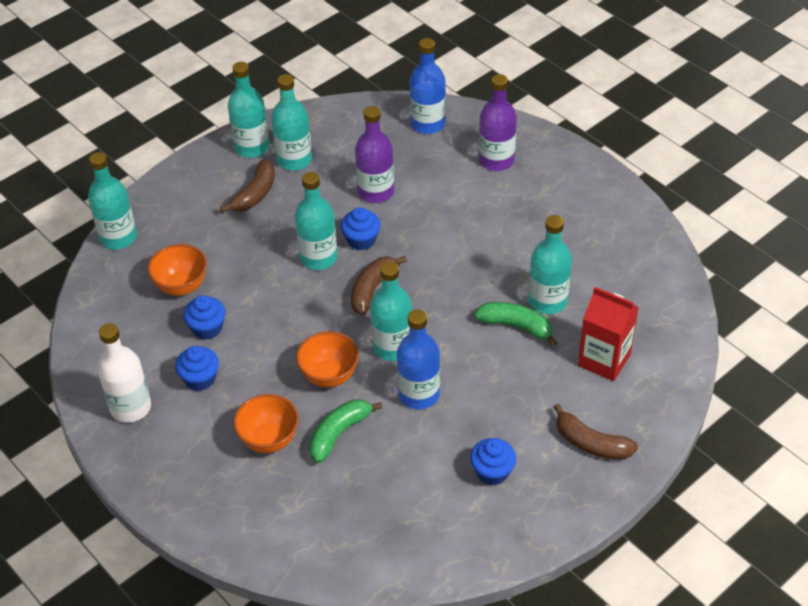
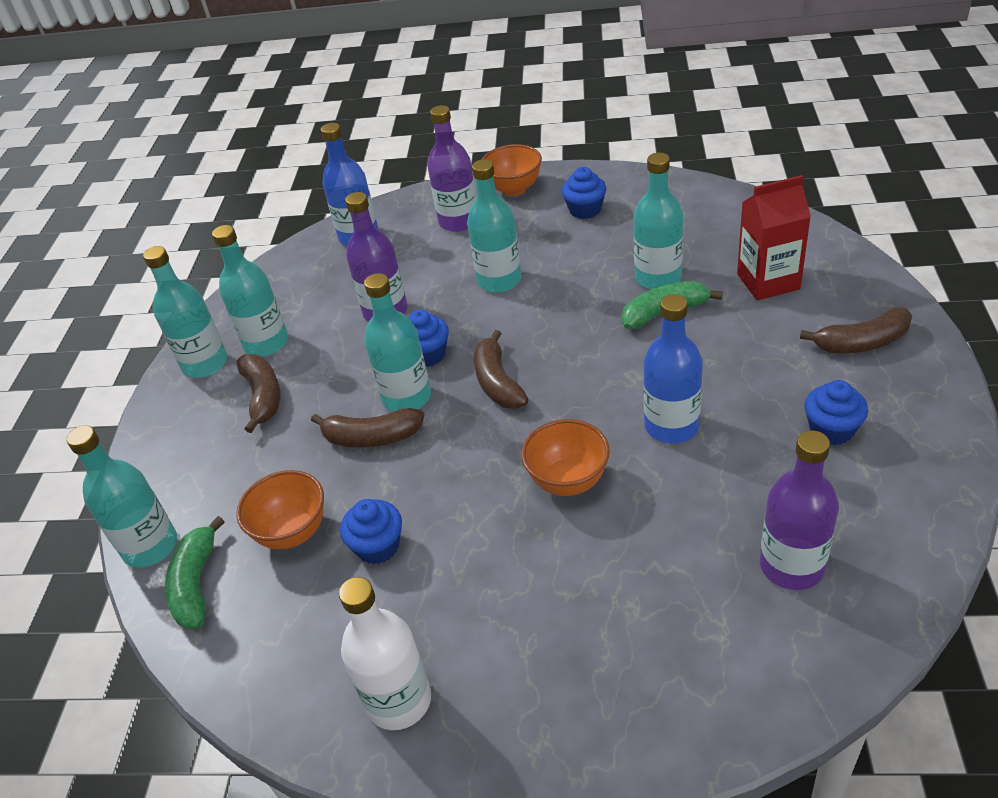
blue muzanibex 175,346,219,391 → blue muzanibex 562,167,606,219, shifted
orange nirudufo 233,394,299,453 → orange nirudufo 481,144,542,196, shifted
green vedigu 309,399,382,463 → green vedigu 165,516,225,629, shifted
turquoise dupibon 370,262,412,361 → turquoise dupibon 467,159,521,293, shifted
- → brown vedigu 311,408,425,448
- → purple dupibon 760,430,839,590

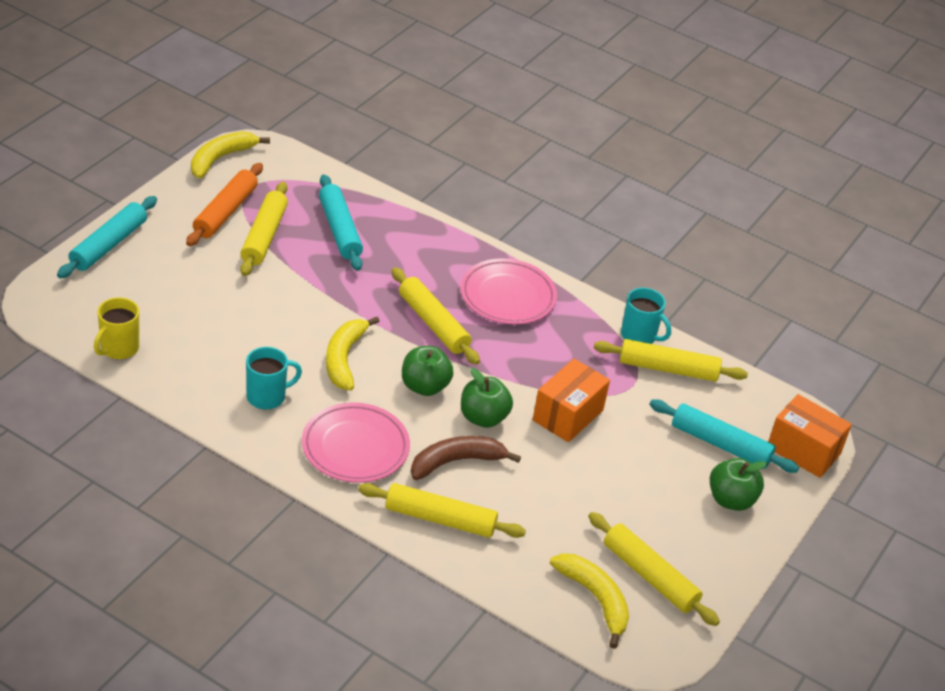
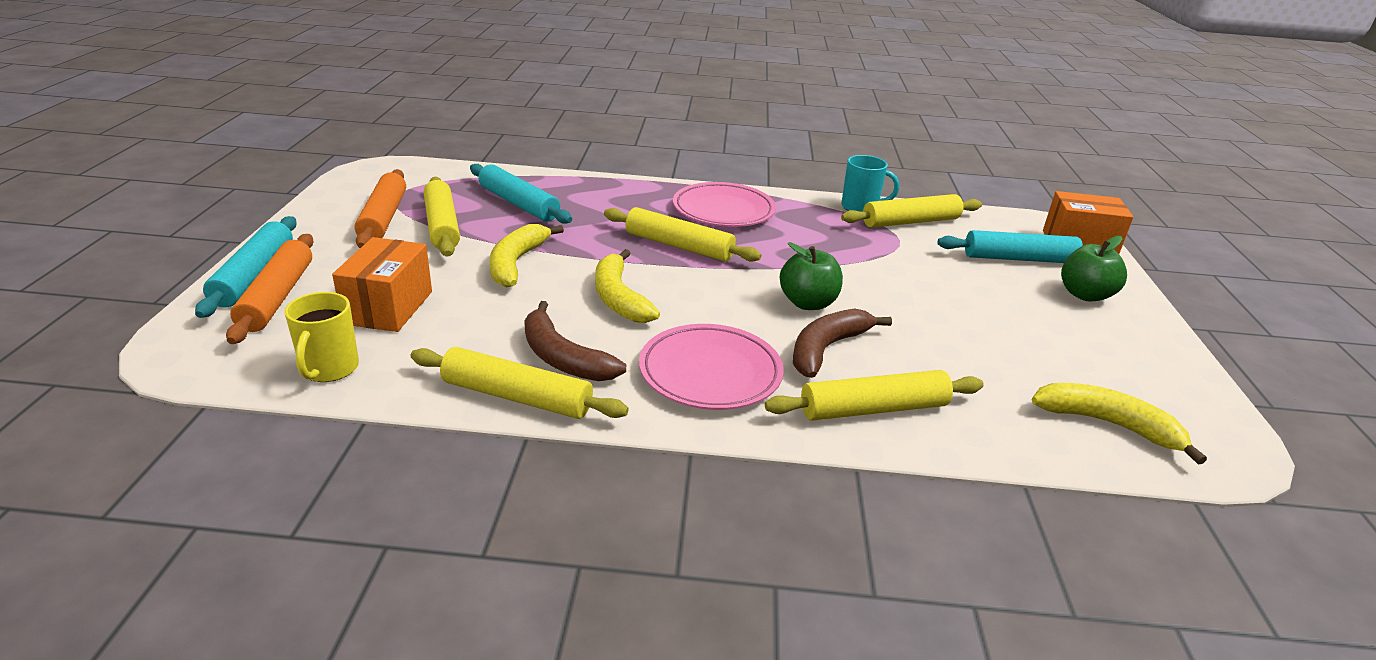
yellow vedigu 191,131,270,179 → yellow vedigu 490,224,564,287, shifted
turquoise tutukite 246,347,302,410 → brown vedigu 524,301,626,381
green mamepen 402,346,453,396 → -
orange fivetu 533,359,610,442 → orange fivetu 332,237,432,332, shifted
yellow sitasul 588,512,720,626 → yellow sitasul 410,347,629,419, shifted
- → orange sitasul 226,234,314,344

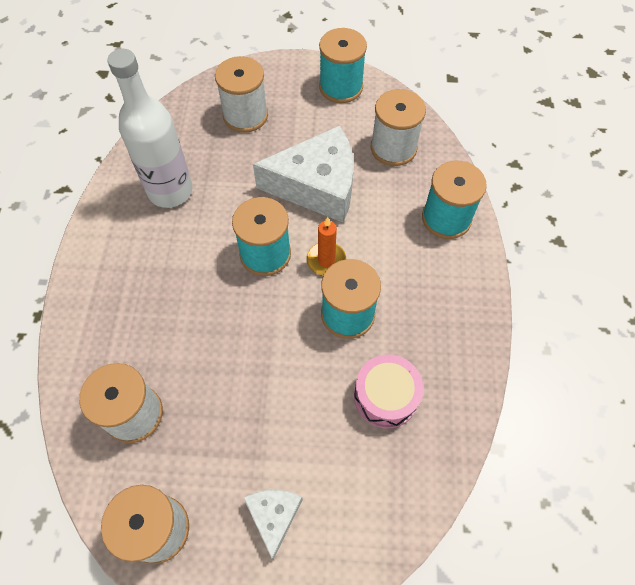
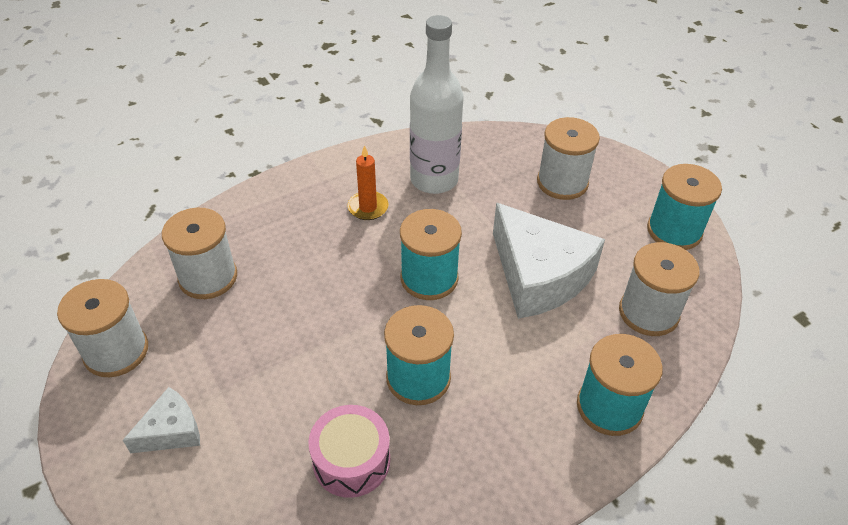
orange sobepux 307,217,346,276 → orange sobepux 347,145,388,220, shifted

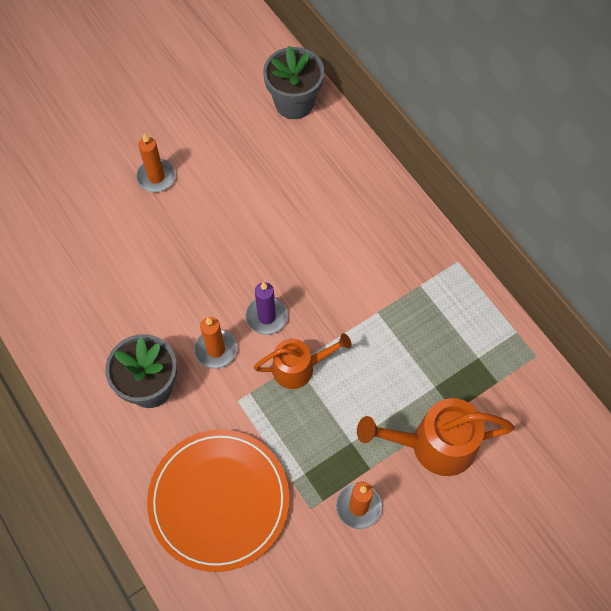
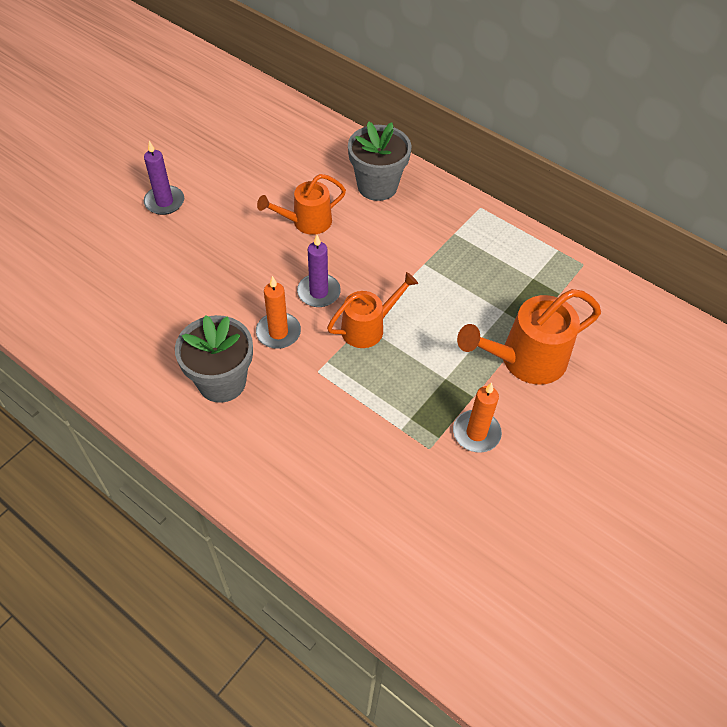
orange sobepux 136,133,176,192 → purple sobepux 144,141,184,215
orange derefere 147,430,289,572 → -
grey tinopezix 263,46,324,119 → grey tinopezix 348,121,411,201, shifted
- → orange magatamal 257,174,346,235

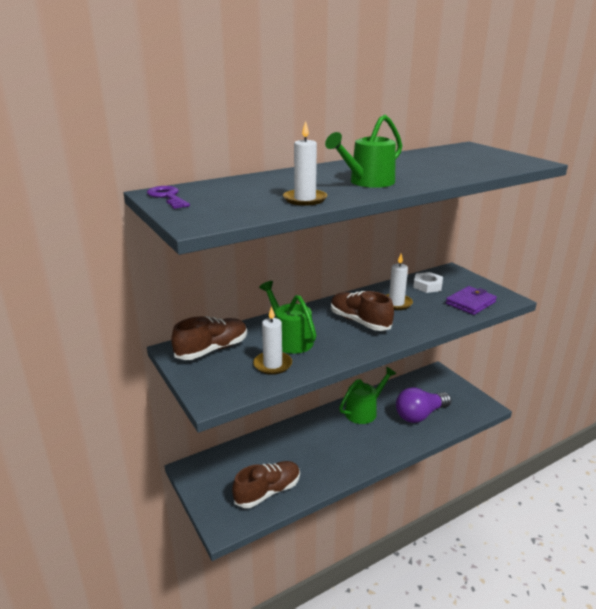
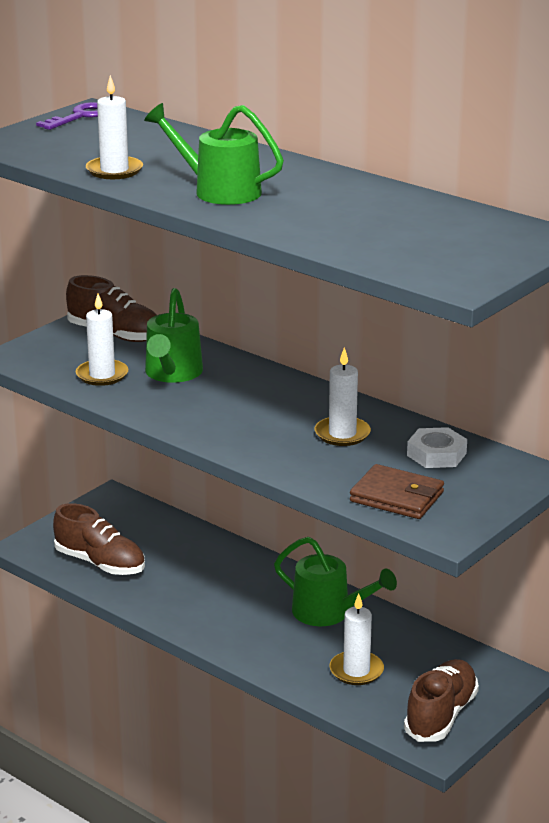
green magatamal 259,281,316,354 → green magatamal 145,288,203,383, 150 degrees clockwise
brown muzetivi 331,291,394,331 → brown muzetivi 404,659,479,742, shifted
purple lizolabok 396,387,451,423 → white sobepux 330,593,384,685
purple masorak 446,286,497,315 → brown masorak 350,464,444,519

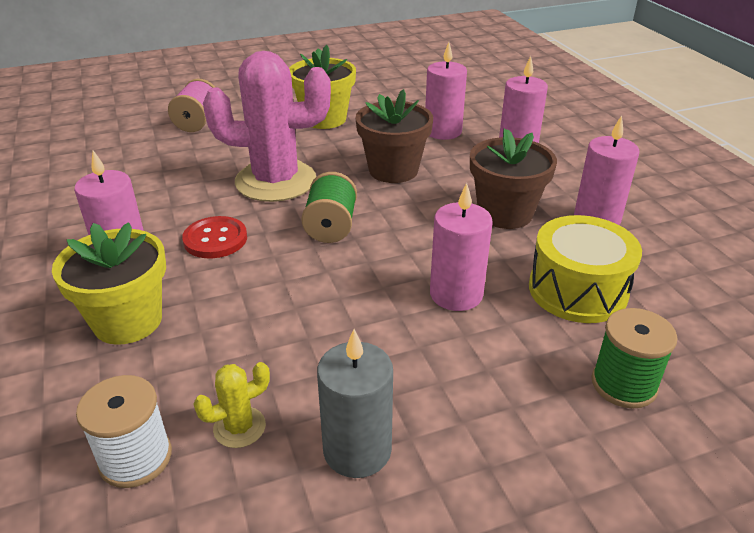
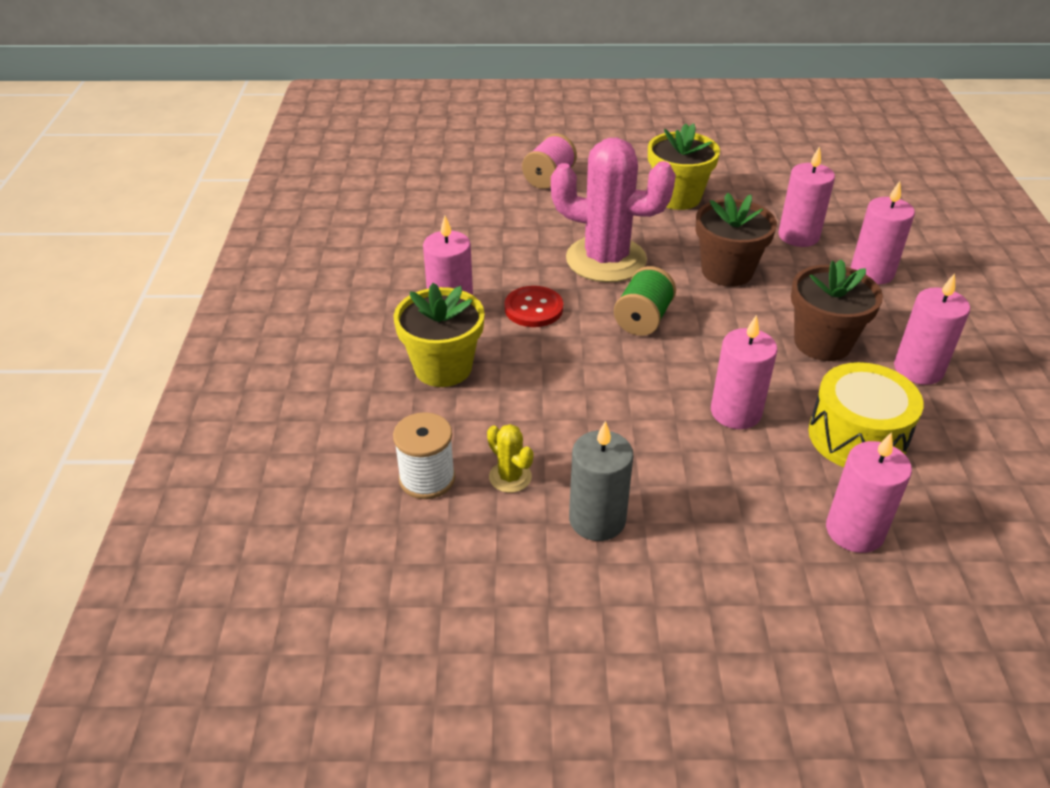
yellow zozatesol 193,362,270,448 → yellow zozatesol 487,424,533,493, 60 degrees clockwise
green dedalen 592,308,678,409 → pink sobepux 826,432,912,553

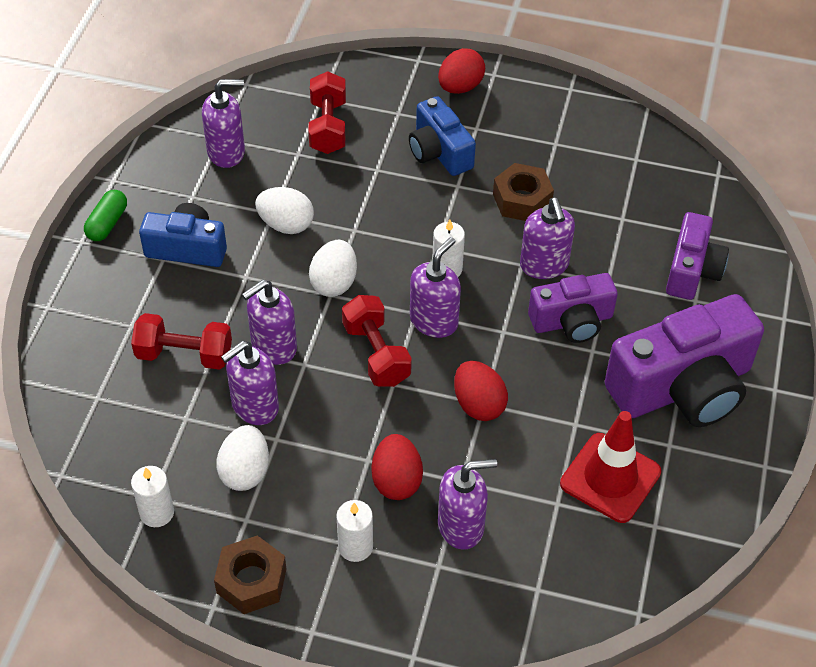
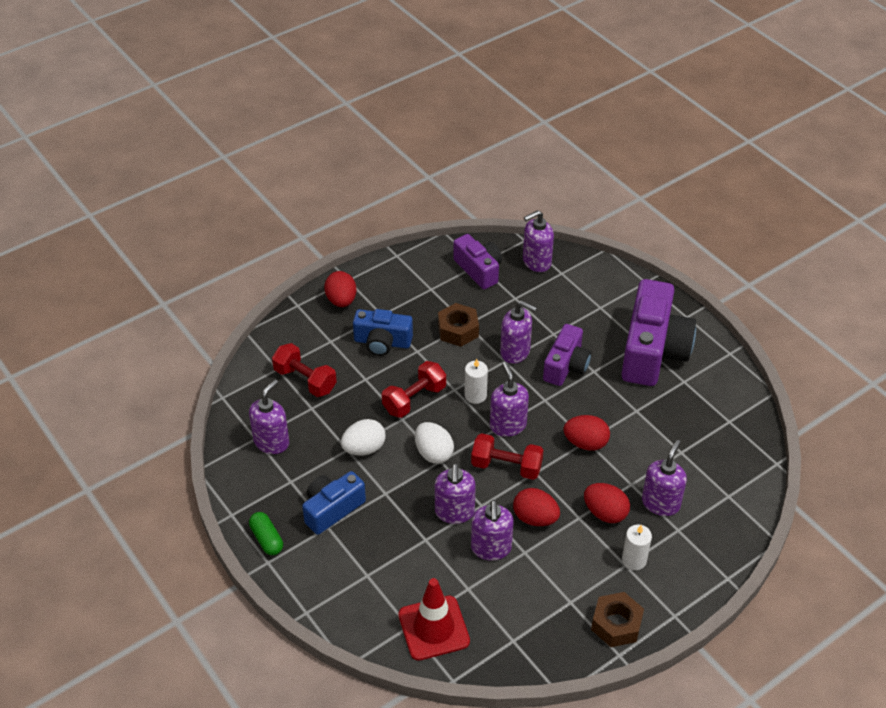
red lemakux 131,313,232,370 → red lemakux 382,361,446,418, shifted
white sobepux 131,466,174,527 → -
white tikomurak 216,425,269,491 → -
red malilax 560,411,661,523 → red malilax 398,578,470,661, shifted
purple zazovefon 666,212,729,300 → purple zazovefon 453,234,502,289, shifted
- → red tikomurak 513,488,560,526
- → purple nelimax 523,210,554,272

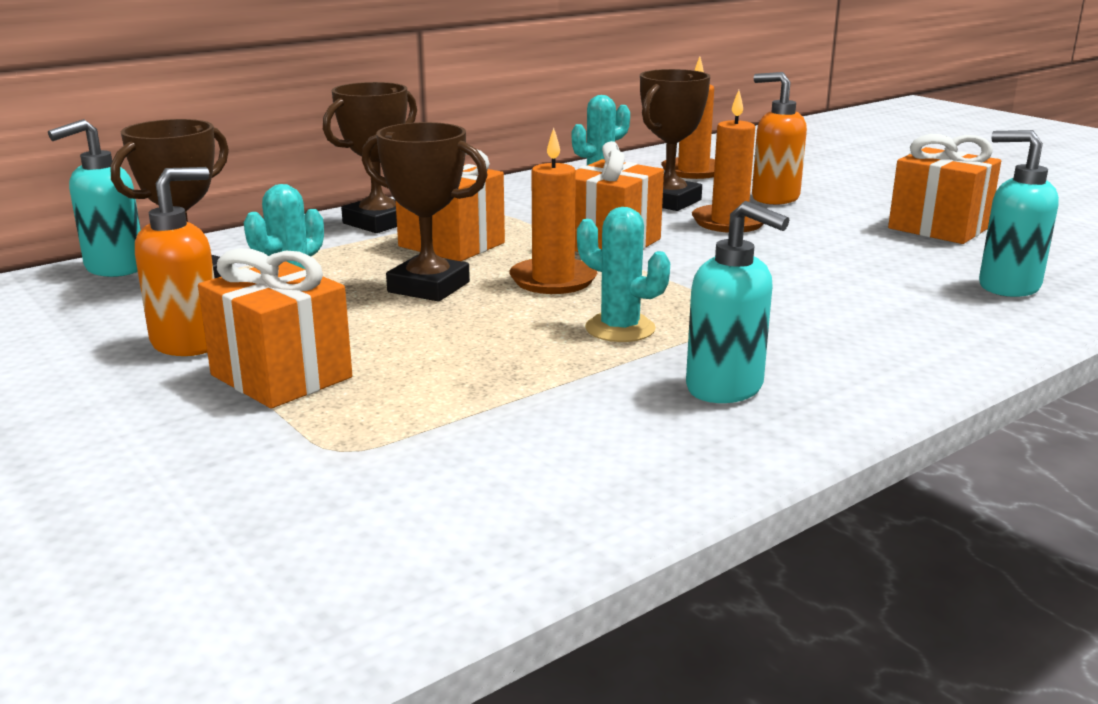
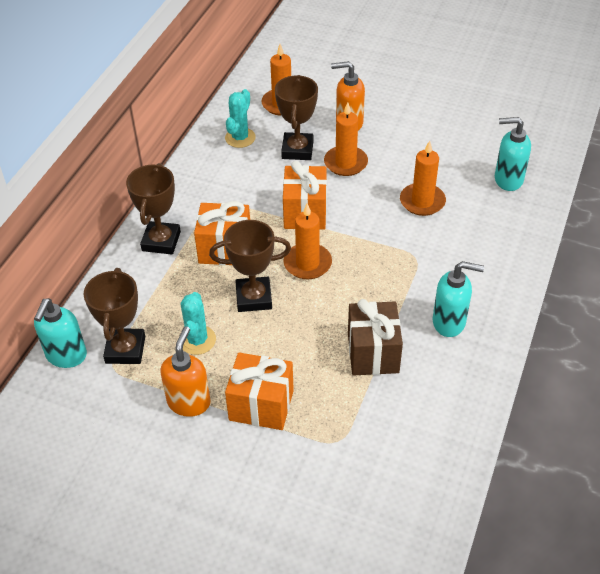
turquoise zozatesol 577,207,670,342 → -
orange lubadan 888,134,1001,244 → -
- → brown lubadan 348,299,403,376
- → orange sobepux 400,140,446,216

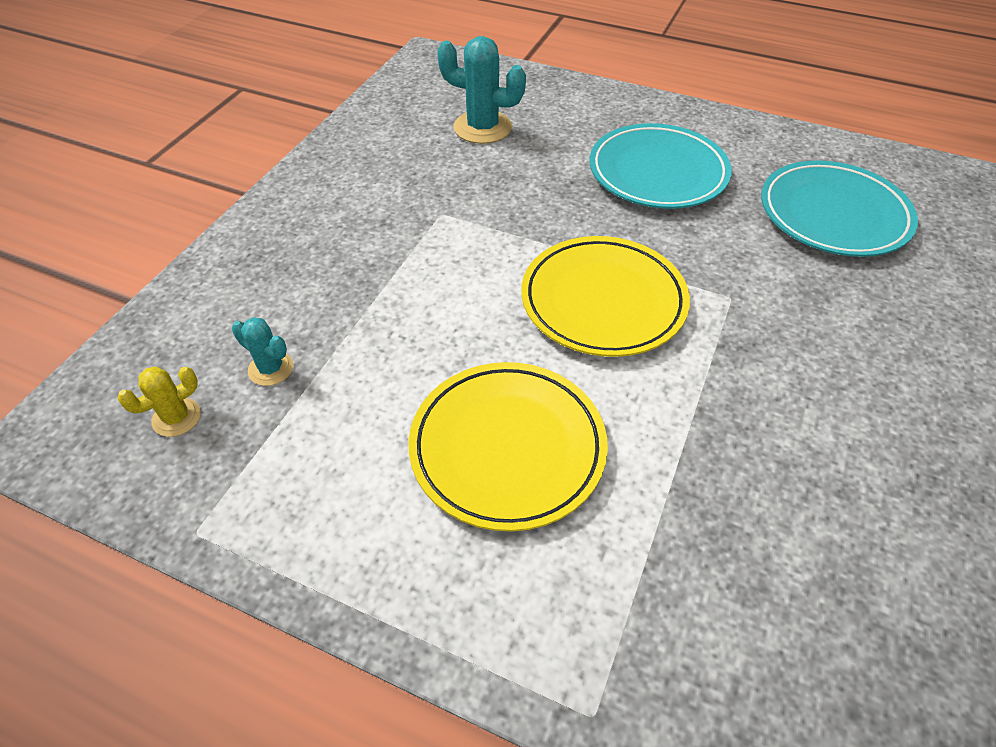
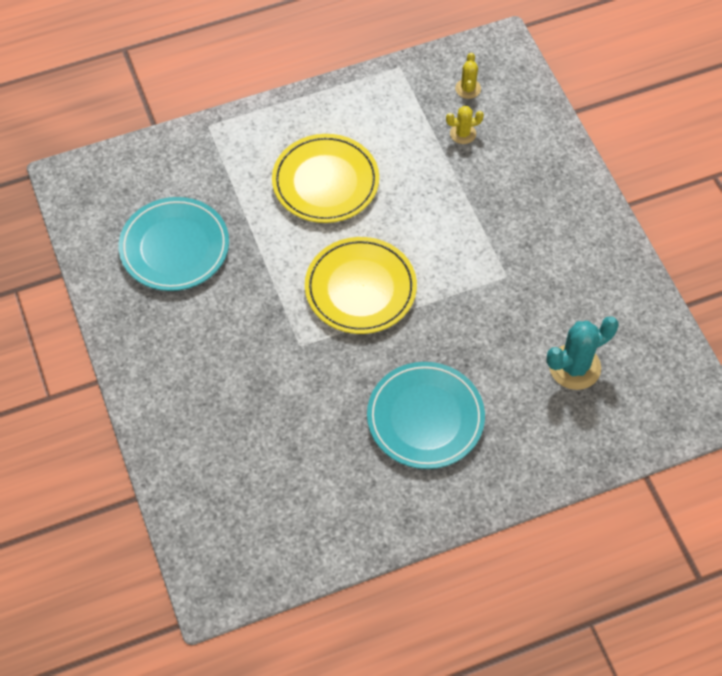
turquoise zozatesol 232,317,293,386 → yellow zozatesol 446,106,484,144
turquoise derefere 761,160,918,257 → turquoise derefere 119,197,229,291, shifted

